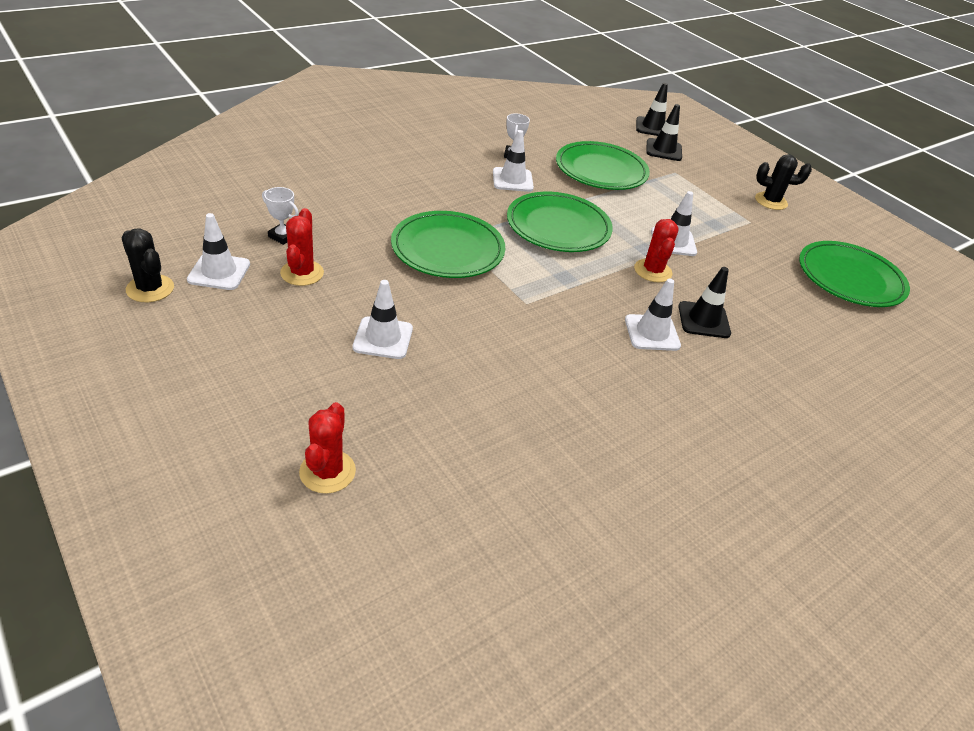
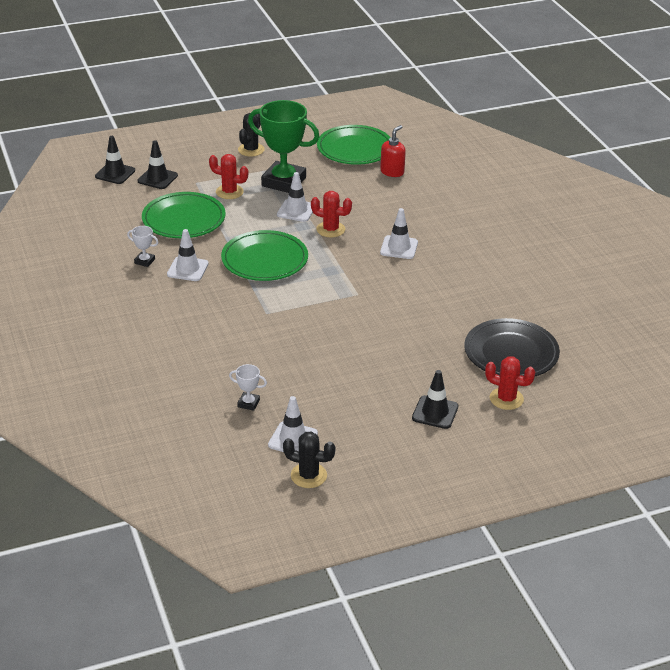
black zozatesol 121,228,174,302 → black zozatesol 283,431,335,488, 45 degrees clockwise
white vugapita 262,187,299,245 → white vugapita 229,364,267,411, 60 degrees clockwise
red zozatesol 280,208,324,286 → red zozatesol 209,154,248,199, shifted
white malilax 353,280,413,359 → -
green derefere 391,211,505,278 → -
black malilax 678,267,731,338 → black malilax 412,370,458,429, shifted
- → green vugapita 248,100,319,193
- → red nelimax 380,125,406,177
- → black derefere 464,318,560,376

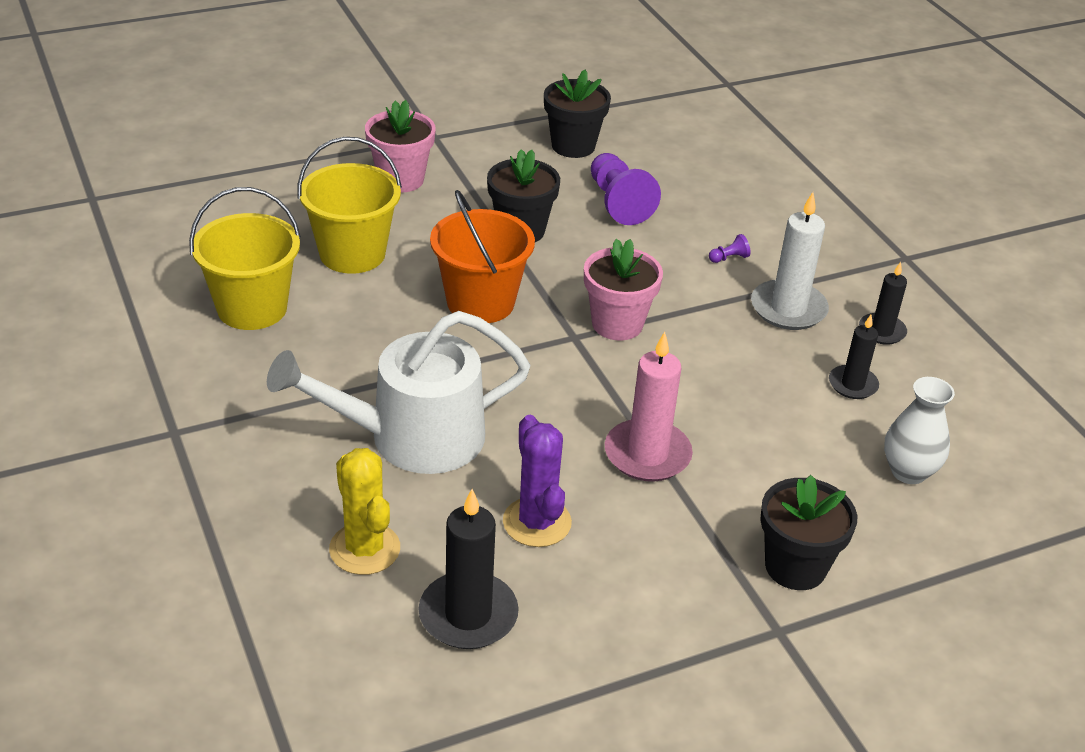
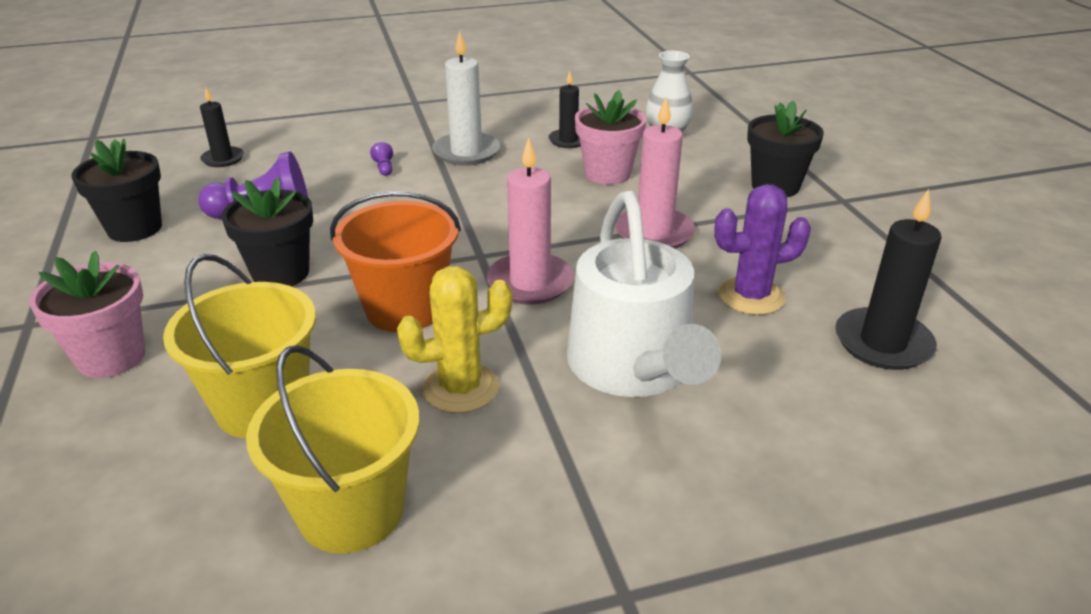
yellow zozatesol 329,448,400,575 → yellow zozatesol 397,266,512,413, shifted
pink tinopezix 584,239,663,340 → pink tinopezix 575,90,647,185, shifted
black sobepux 859,262,907,345 → black sobepux 200,87,244,167, shifted
- → pink sobepux 487,137,574,305

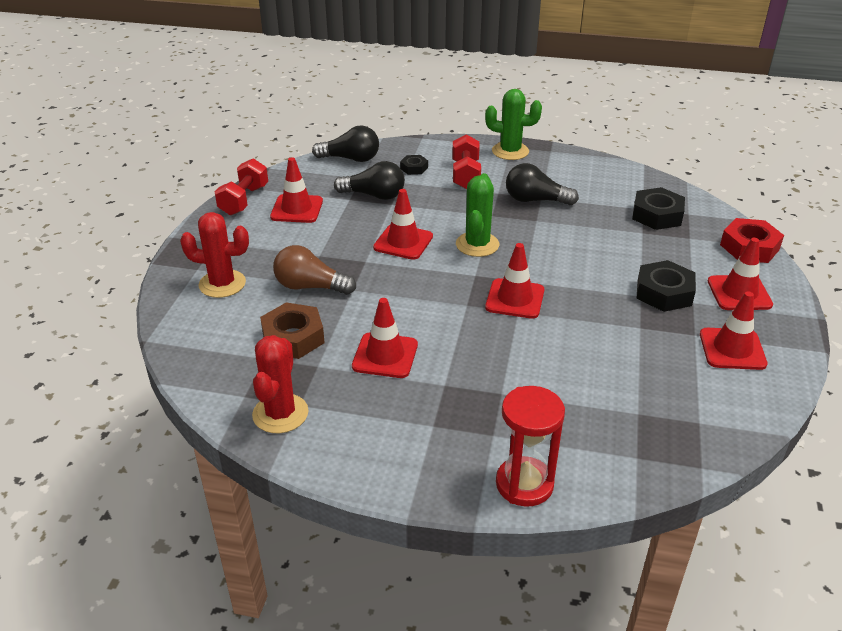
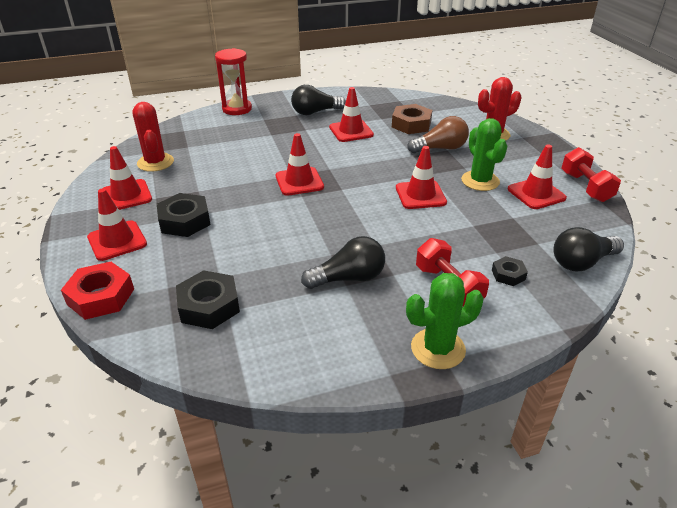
red zozatesol 252,335,309,433 → red zozatesol 132,102,174,172, shifted
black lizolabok 334,161,405,200 → black lizolabok 291,85,346,115, shifted
green zozatesol 456,173,499,257 → green zozatesol 461,118,507,191, shifted

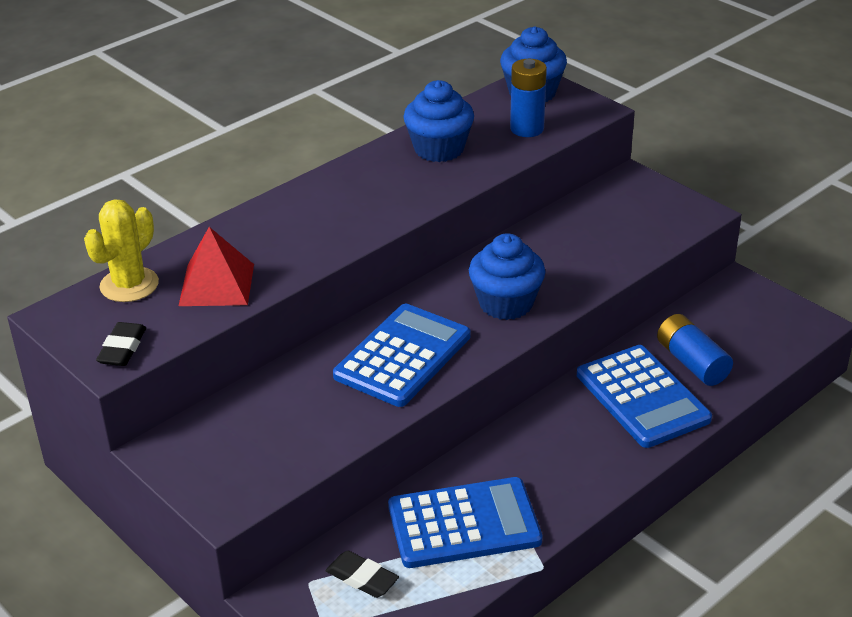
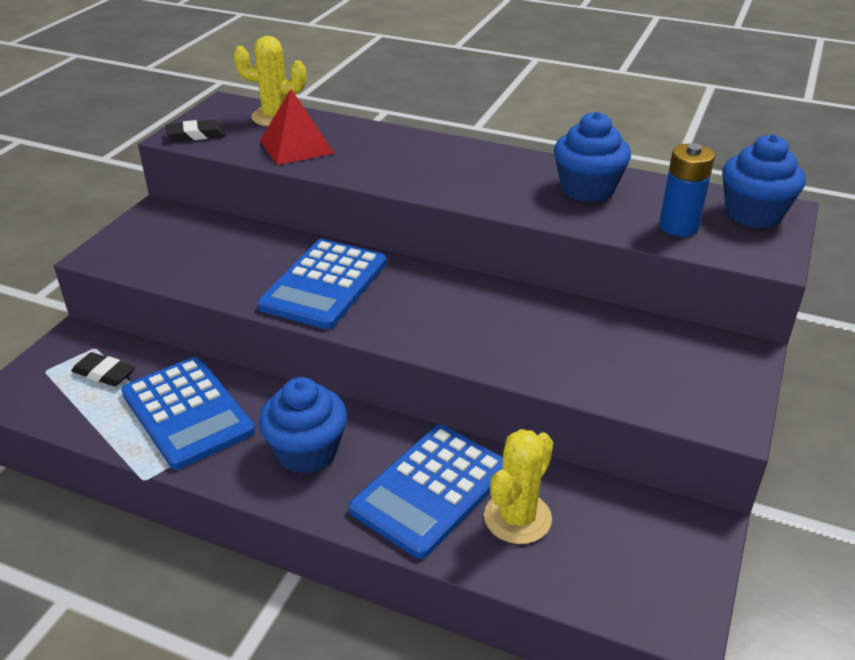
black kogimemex 326,551,399,598 → black kogimemex 71,352,135,387, 75 degrees counterclockwise
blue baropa 333,304,470,407 → blue baropa 258,239,387,329, 105 degrees clockwise
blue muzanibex 469,233,545,320 → blue muzanibex 259,377,347,474, shifted
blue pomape 657,314,733,386 → yellow zozatesol 484,429,553,544

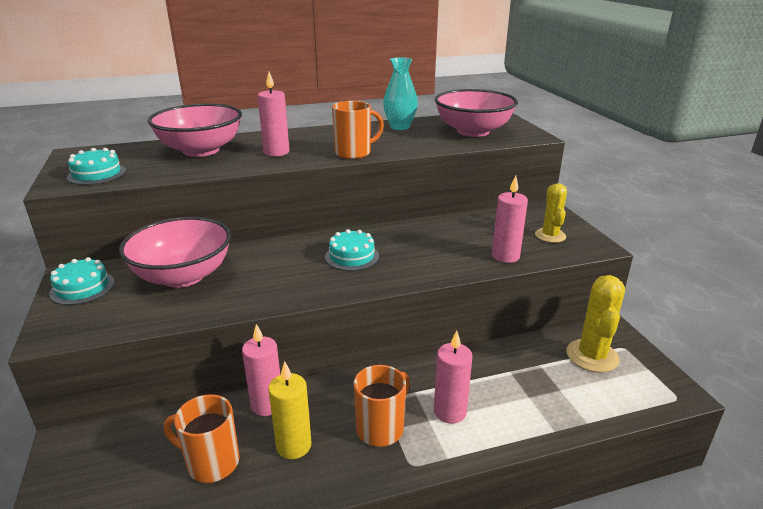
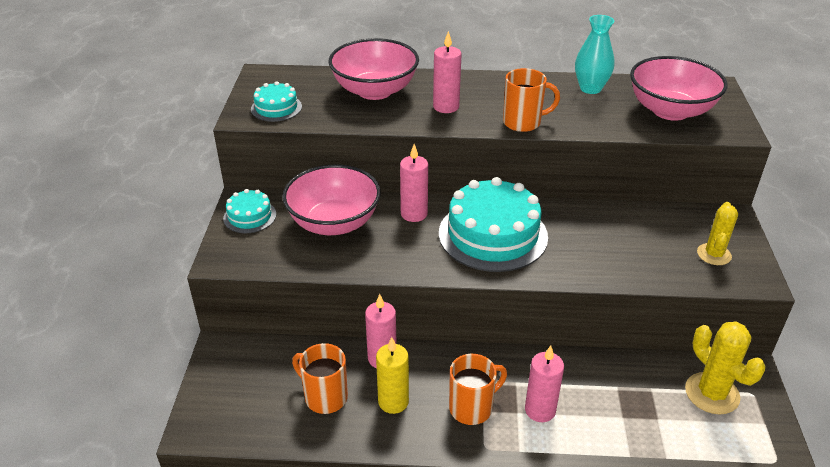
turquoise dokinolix 325,229,379,271 → turquoise dokinolix 439,177,548,272, x2.02
pink sobepux 492,175,528,263 → pink sobepux 400,144,428,222, shifted
yellow zozatesol 566,275,625,373 → yellow zozatesol 685,321,766,415, 60 degrees counterclockwise

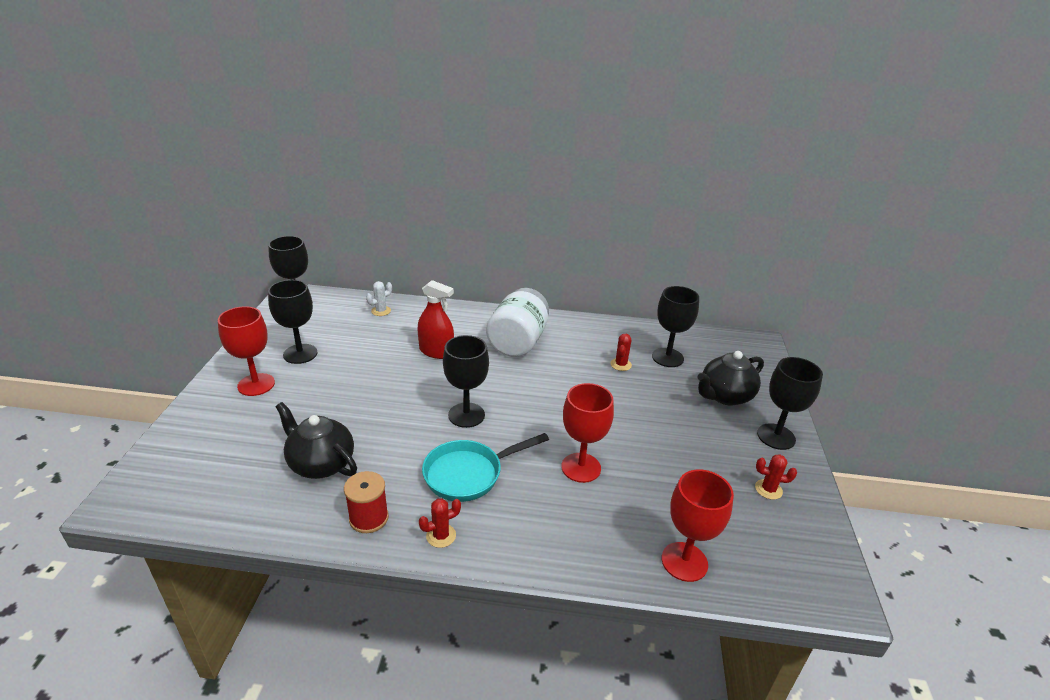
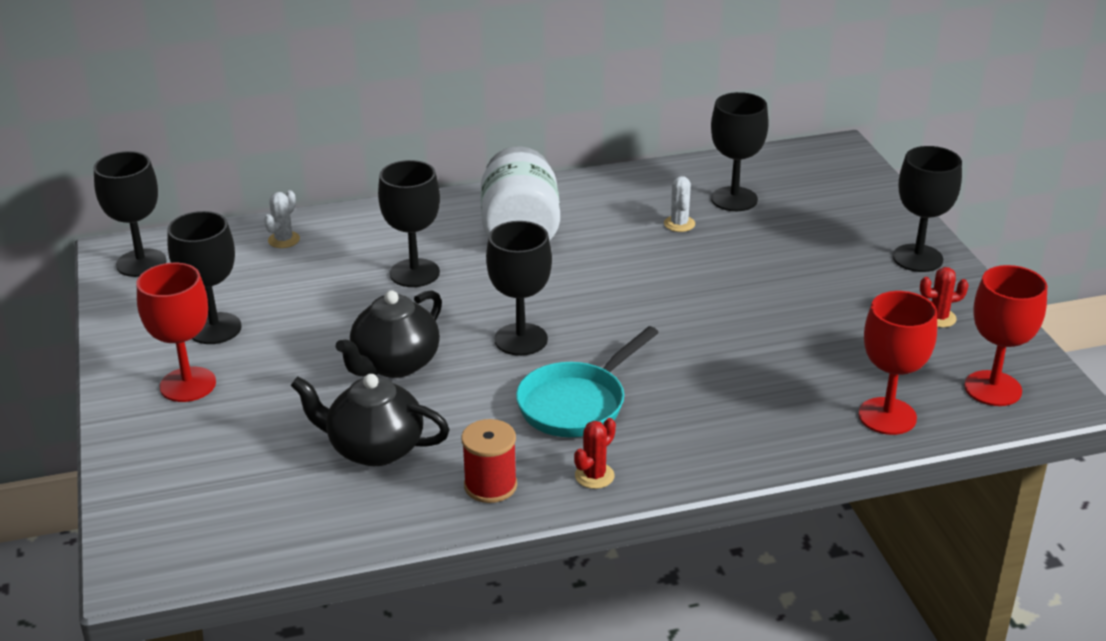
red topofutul 418,280,454,359 → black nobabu 378,160,440,287
red nobabu 561,383,614,483 → red nobabu 964,265,1047,406, shifted
red zozatesol 610,334,632,371 → white zozatesol 664,176,695,232
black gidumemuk 697,351,764,405 → black gidumemuk 336,290,442,378, shifted

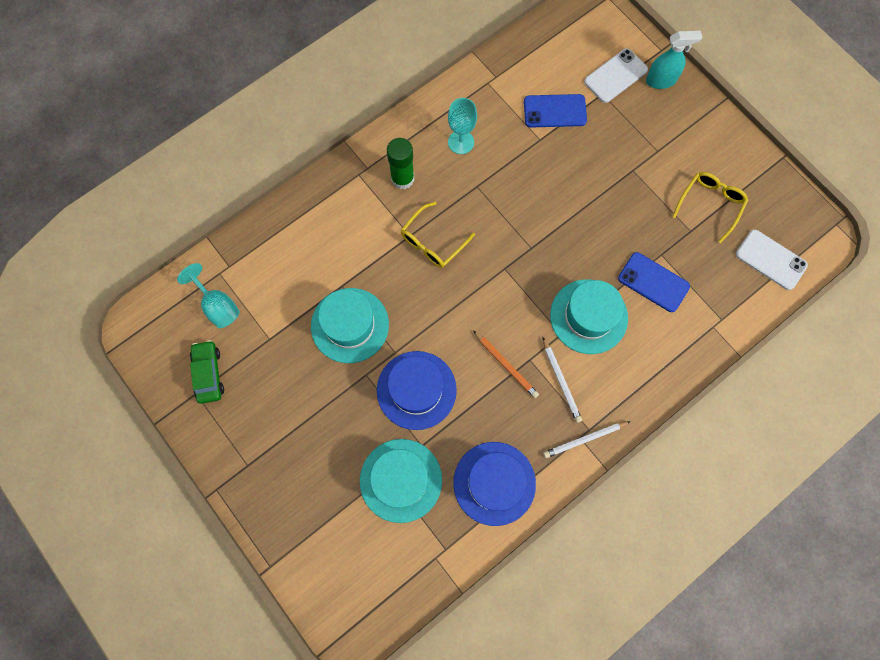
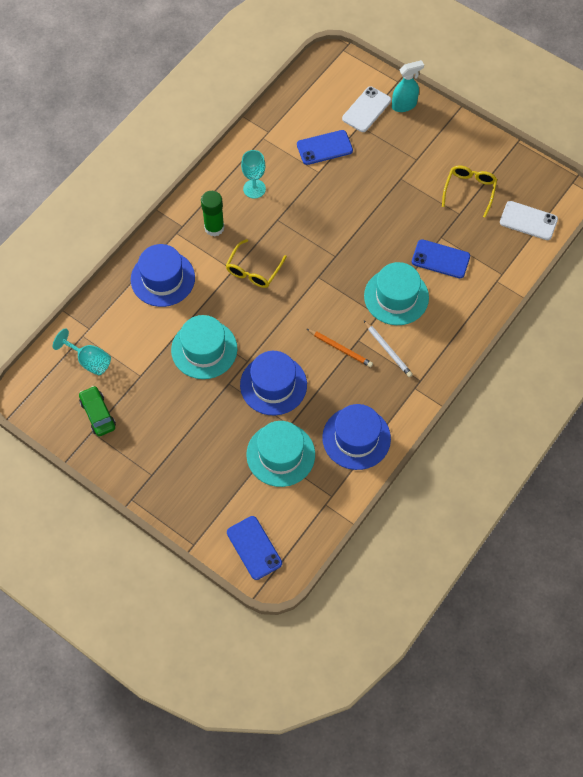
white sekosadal 543,421,631,458 → -
- → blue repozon 131,244,195,307
- → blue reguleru 227,516,282,580

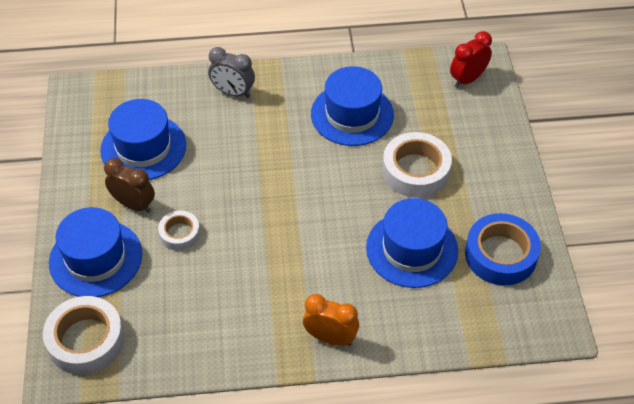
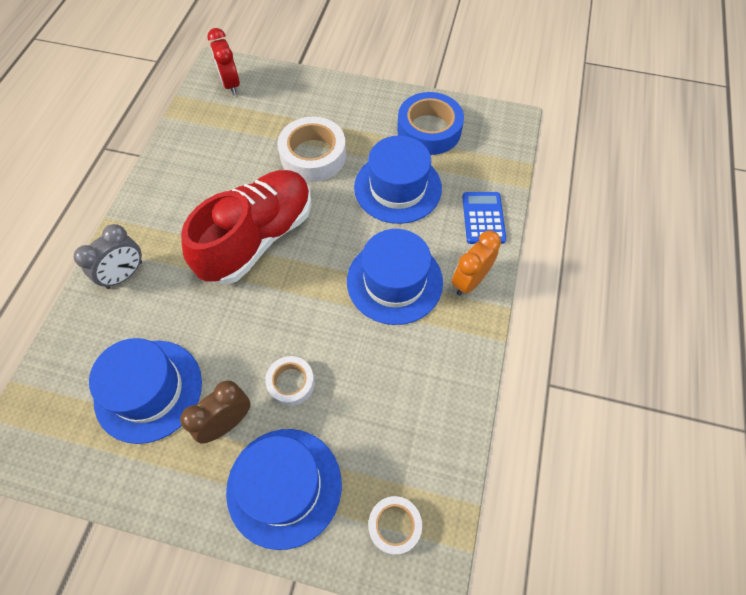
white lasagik 43,296,124,375 → white lasagik 368,496,422,555, x0.57
blue repozon 311,66,394,146 → blue repozon 347,229,443,325, shifted
- → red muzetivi 181,170,312,284
- → blue baropa 462,192,506,244

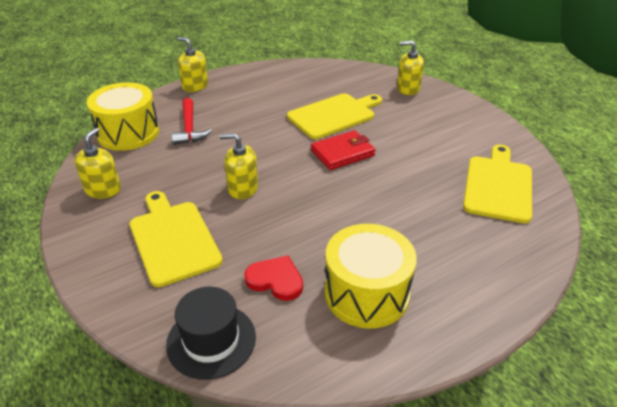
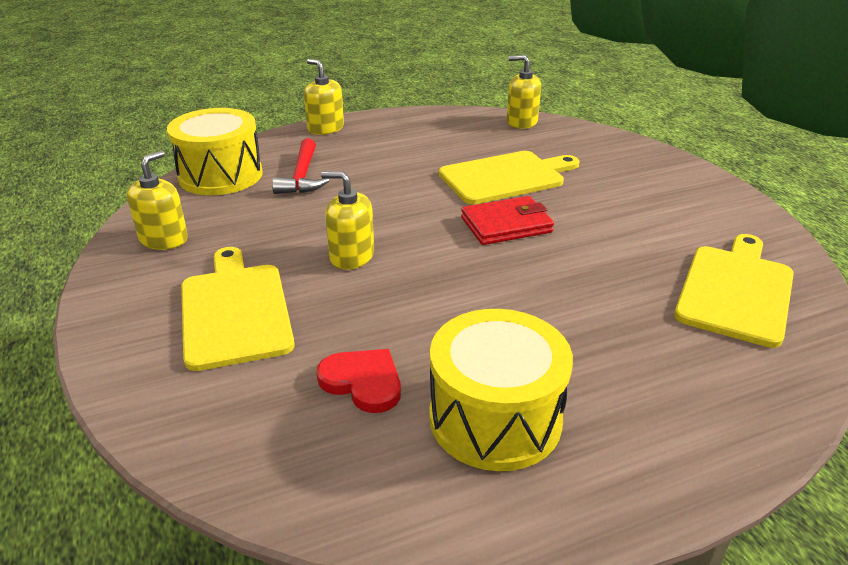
black repozon 166,287,256,380 → -
yellow nelimax 397,41,424,95 → yellow nelimax 507,55,541,129, shifted

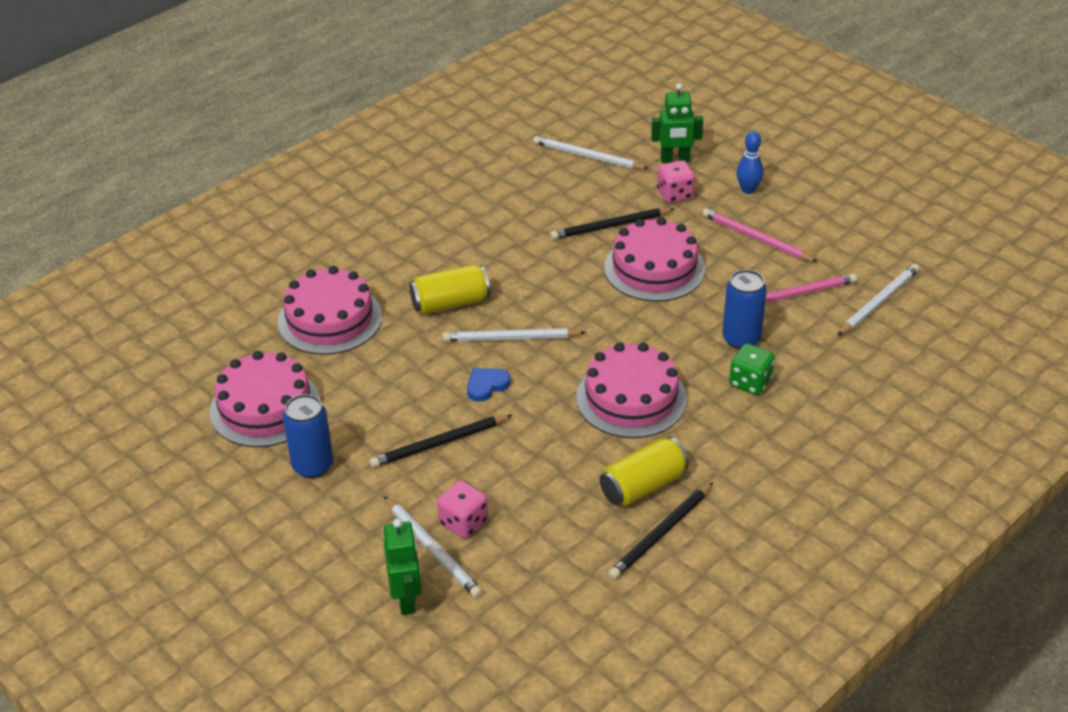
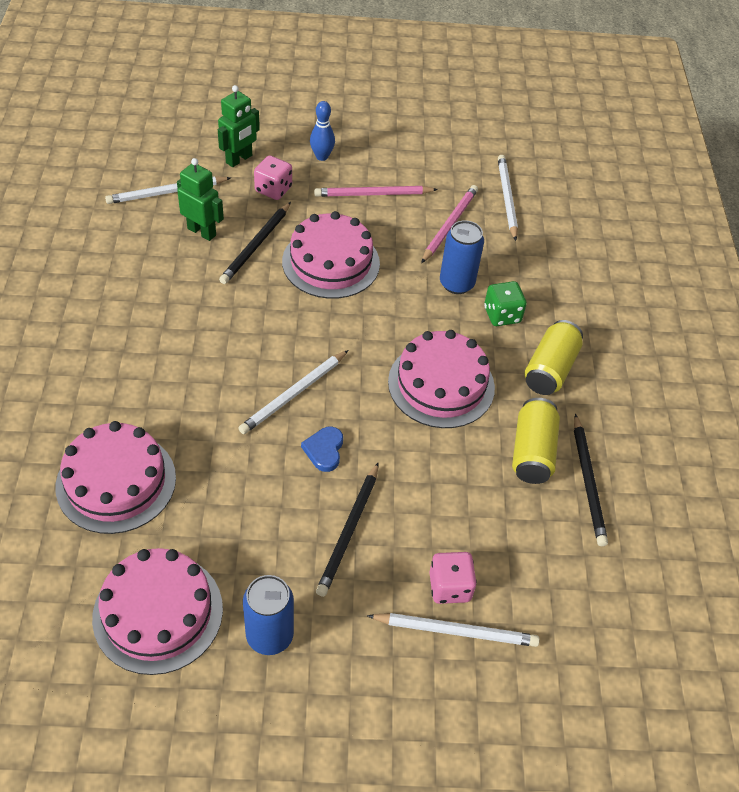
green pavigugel 383,519,422,615 → green pavigugel 177,158,224,241, shifted
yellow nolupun 409,264,490,314 → yellow nolupun 524,320,583,395, shifted

